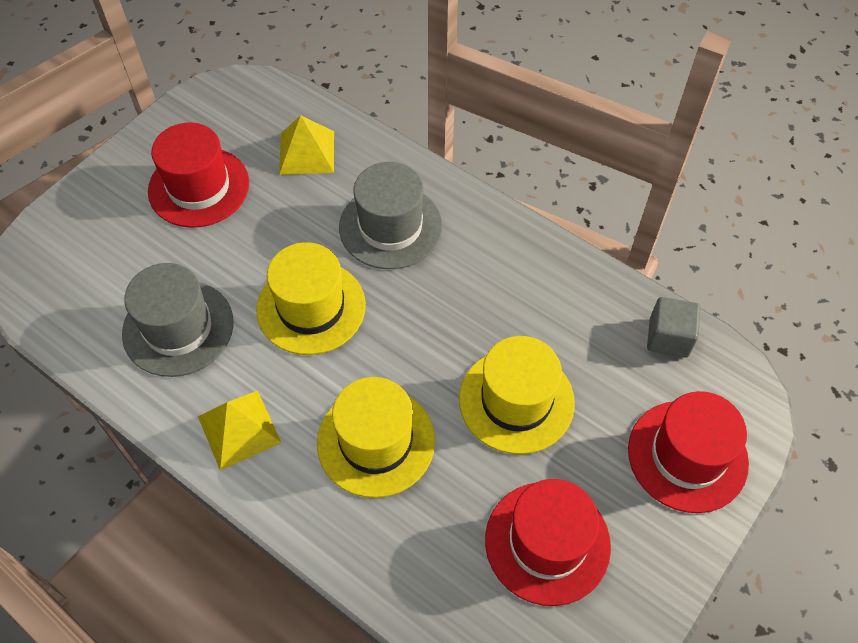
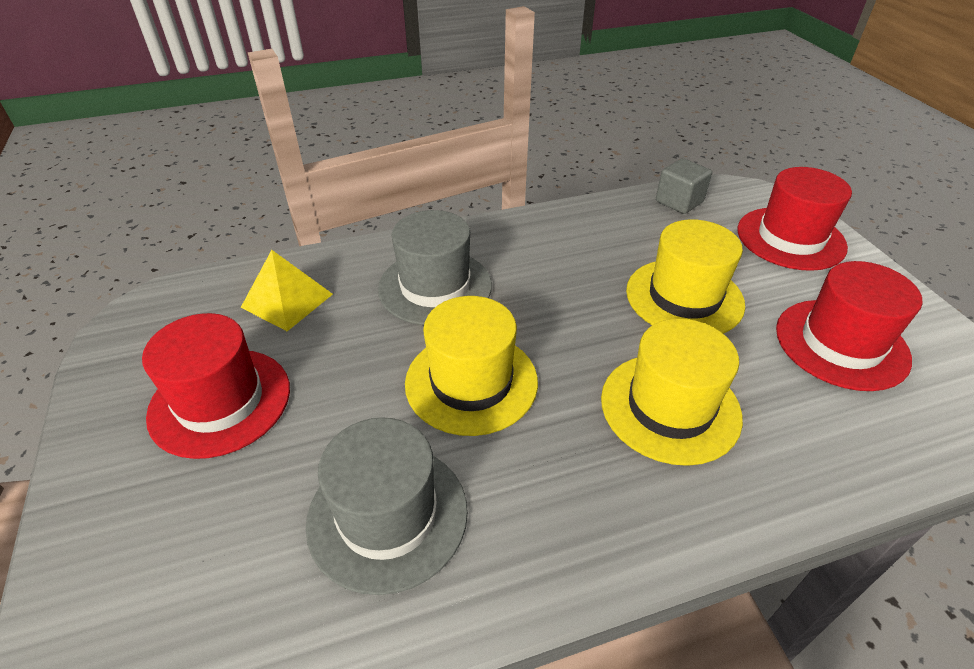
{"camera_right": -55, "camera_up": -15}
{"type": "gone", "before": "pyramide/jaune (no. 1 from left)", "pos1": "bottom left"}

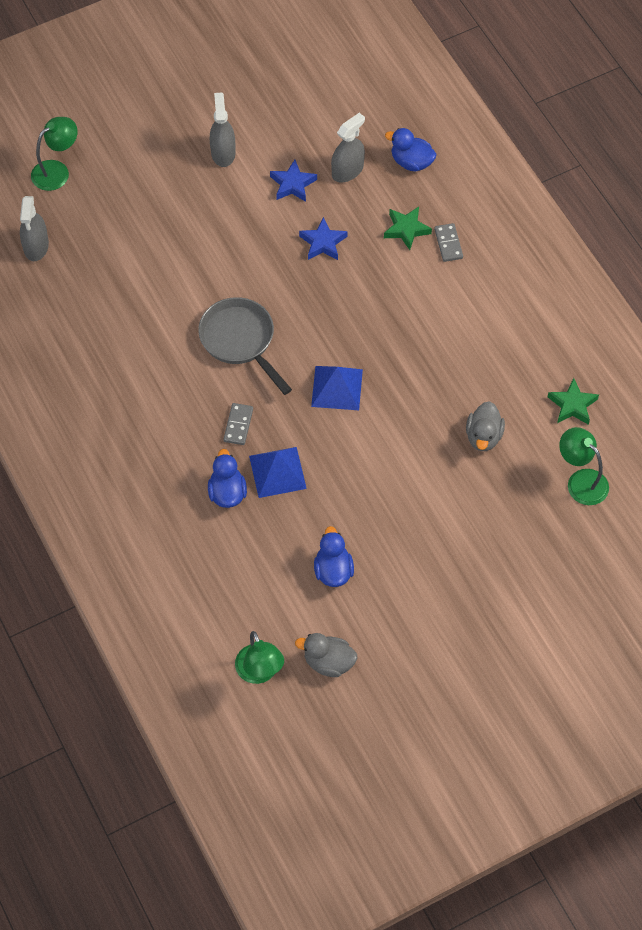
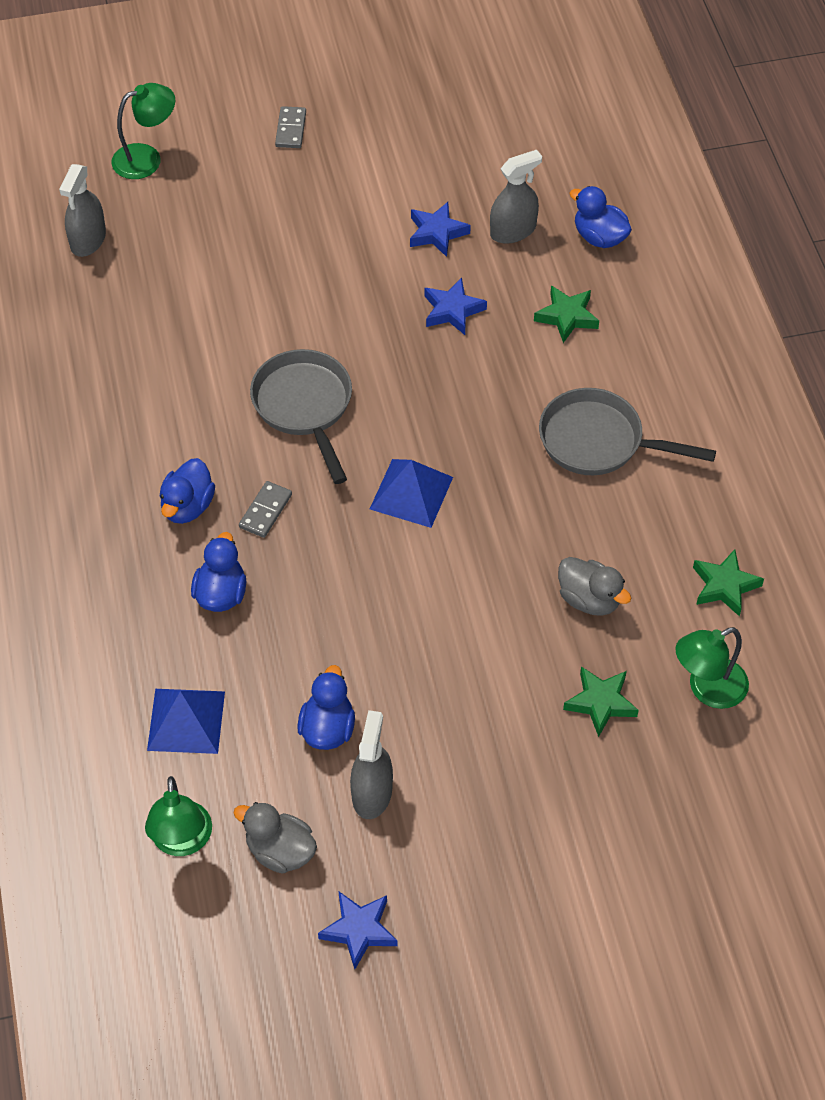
{"camera_right": 15, "camera_up": -5}
{"type": "new", "after": "canard/bleu (no. 1 from left)", "pos2": "middle left"}
{"type": "new", "after": "étoile/bleu (no. 1 from left)", "pos2": "bottom centre"}
{"type": "new", "after": "poêle/gris (no. 2 from left)", "pos2": "middle right"}
{"type": "new", "after": "étoile/vert (no. 2 from left)", "pos2": "middle right"}
{"type": "shifted", "before": "vaporisateur/gris (no. 2 from left)", "pos1": "top centre", "pos2": "bottom centre"}
{"type": "shifted", "before": "pyramide/bleu (no. 1 from left)", "pos1": "centre", "pos2": "middle left"}
{"type": "shifted", "before": "domino/gris (no. 2 from left)", "pos1": "top right", "pos2": "top centre"}
{"type": "rotated", "before": "canard/gris (no. 2 from left)", "pos1": "middle right", "pos2": "middle right", "turn": -75}
{"type": "rotated", "before": "lampe/vert (no. 3 from left)", "pos1": "middle right", "pos2": "middle right", "turn": -90}

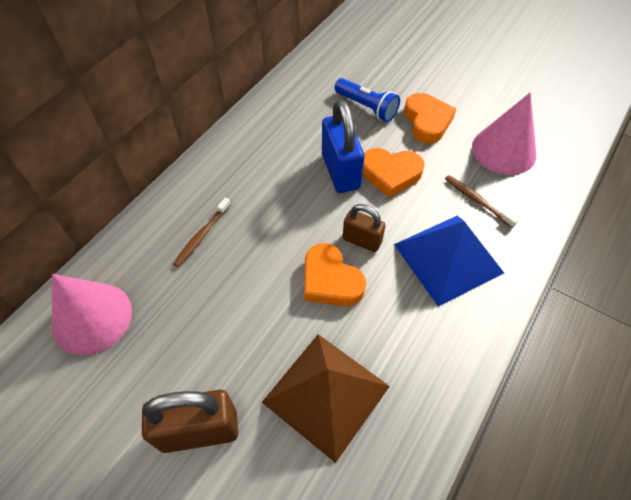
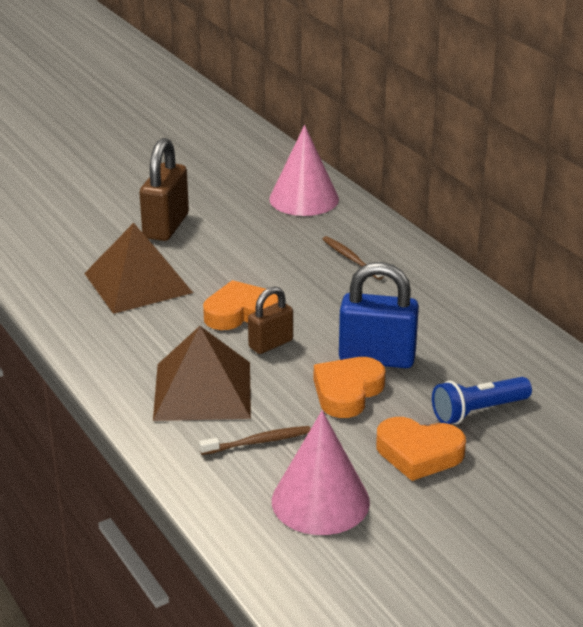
{"camera_right": 115, "camera_up": -25}
{"type": "repainted", "before": "pyramide/bleu", "after": "pyramide/marron (no. 2 from left)", "pos1": "middle right", "pos2": "centre"}

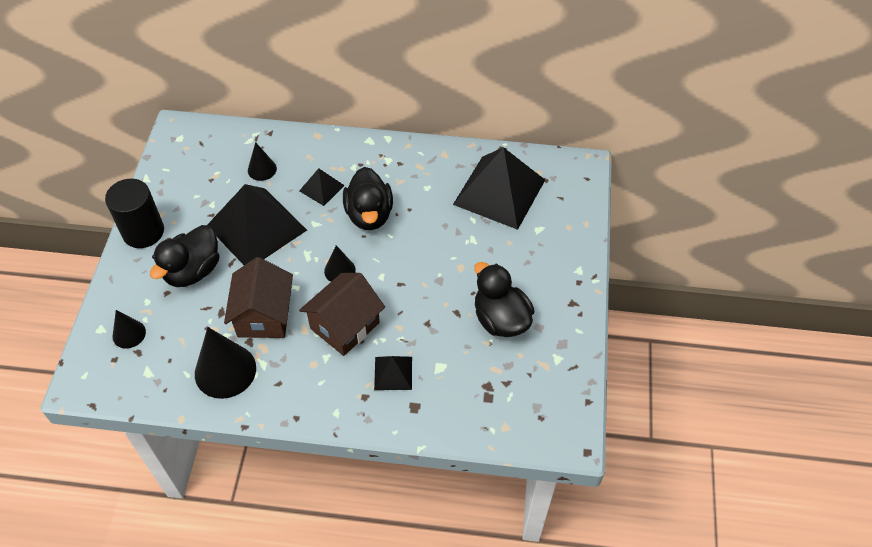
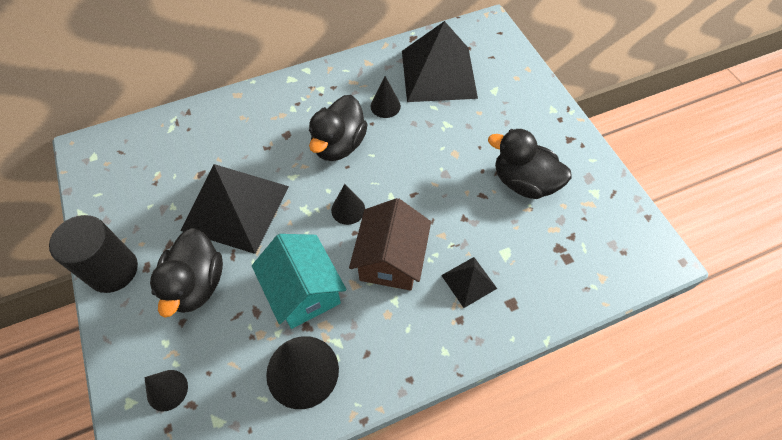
{"camera_right": -30, "camera_up": 5}
{"type": "gone", "before": "pyramide/noir (no. 2 from left)", "pos1": "centre"}
{"type": "shifted", "before": "cône/noir (no. 3 from left in the first image)", "after": "cône/noir (no. 4 from left)", "pos1": "top left", "pos2": "top centre"}
{"type": "repainted", "before": "maison/marron (no. 1 from left)", "after": "maison/turquoise", "pos1": "middle left", "pos2": "centre"}
{"type": "rotated", "before": "canard/noir (no. 2 from left)", "pos1": "centre", "pos2": "top centre", "turn": 60}

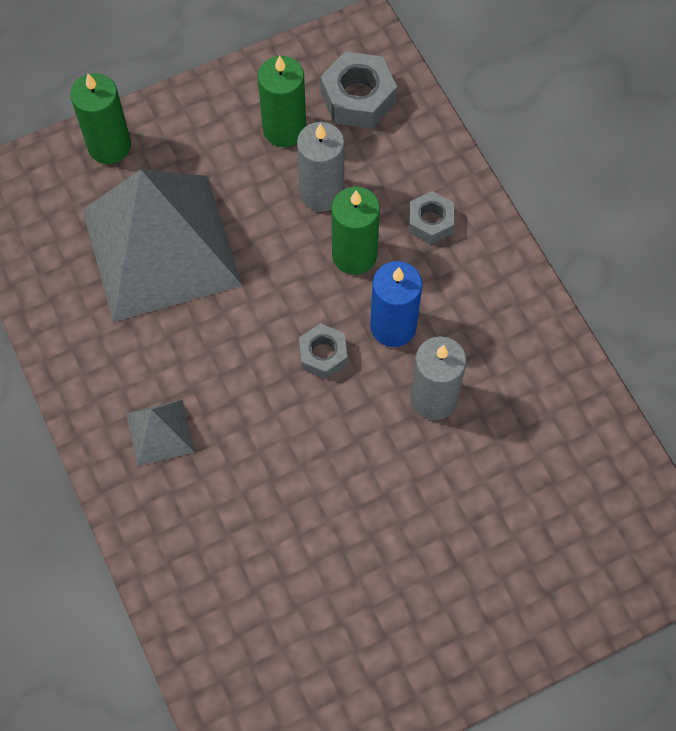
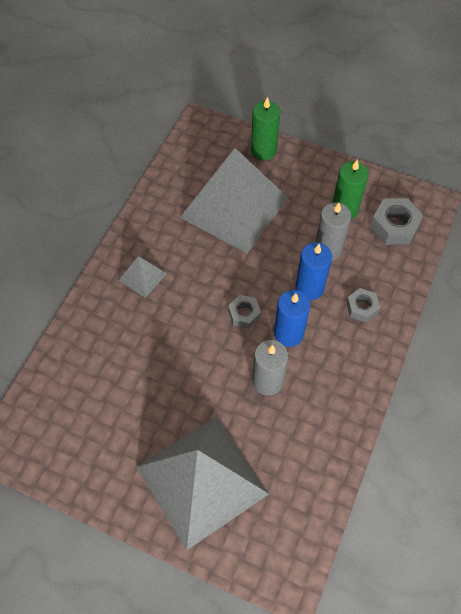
{"camera_right": 50, "camera_up": -5}
{"type": "new", "after": "pyramide/gris (no. 2 from left)", "pos2": "bottom centre"}
{"type": "repainted", "before": "bougie/vert (no. 3 from left)", "after": "bougie/bleu (no. 2 from left)", "pos1": "top centre", "pos2": "middle right"}

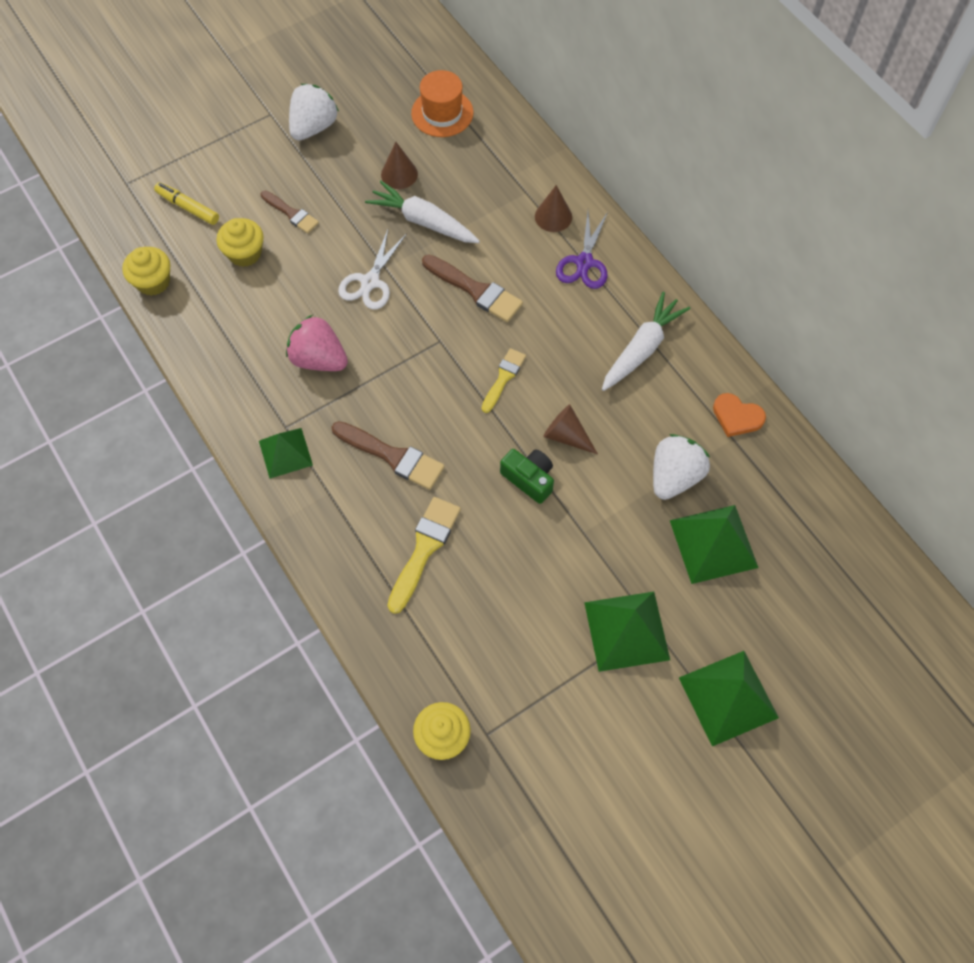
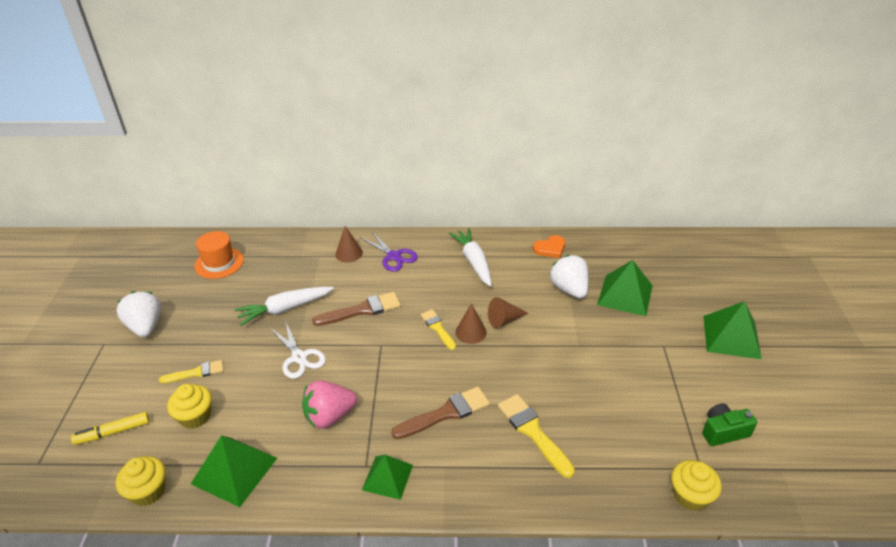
{"camera_right": -55, "camera_up": -25}
{"type": "shifted", "before": "cône/marron (no. 1 from left in the first image)", "after": "cône/marron (no. 2 from left)", "pos1": "top centre", "pos2": "centre"}
{"type": "shifted", "before": "appareil photo/vert", "pos1": "centre", "pos2": "bottom right"}
{"type": "shifted", "before": "pyramide/vert (no. 2 from left in the first image)", "after": "pyramide/vert (no. 1 from left)", "pos1": "centre", "pos2": "bottom left"}
{"type": "repainted", "before": "pinceau/marron (no. 1 from left)", "after": "pinceau/jaune (no. 1 from left)", "pos1": "top left", "pos2": "bottom left"}

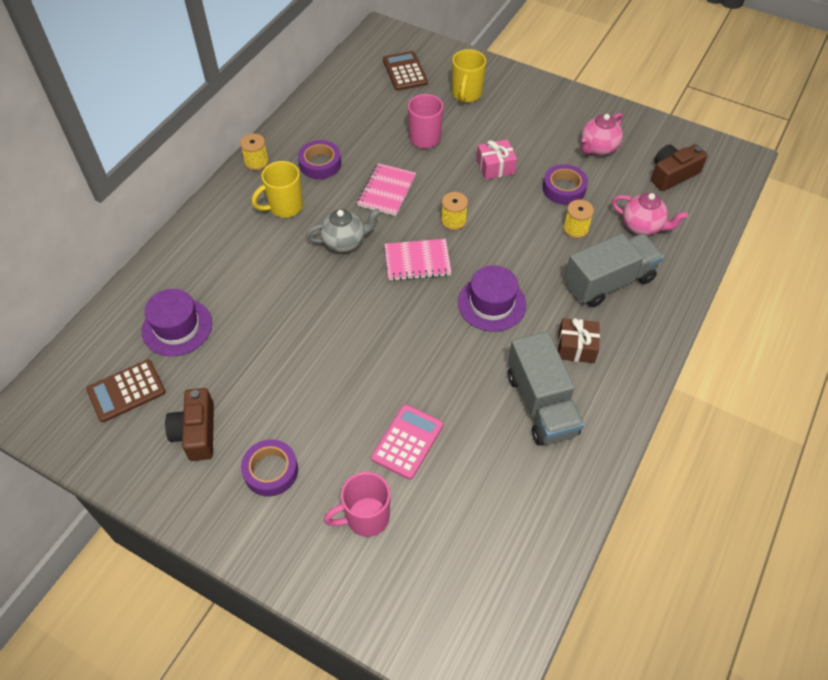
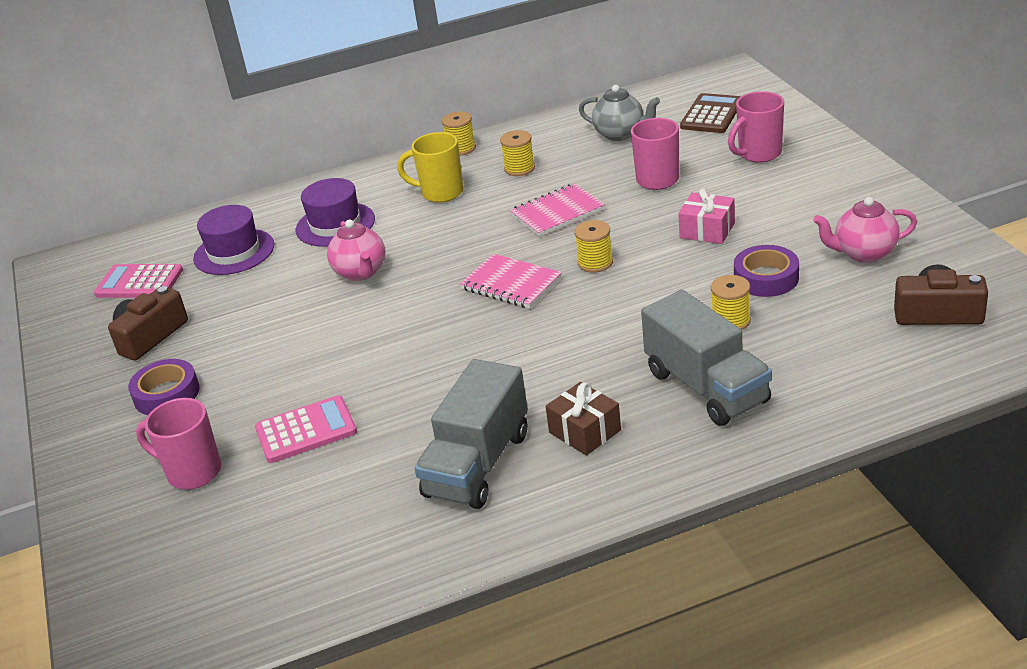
{"camera_right": 45, "camera_up": -20}
{"type": "shifted", "before": "théière/gris", "pos1": "centre", "pos2": "top centre"}
{"type": "shifted", "before": "chapeau/violet (no. 2 from left)", "pos1": "centre", "pos2": "top left"}
{"type": "shifted", "before": "théière/rose (no. 2 from left in the first image)", "after": "théière/rose (no. 1 from left)", "pos1": "top right", "pos2": "centre"}
{"type": "swapped", "before": "ruban adhésif/violet (no. 2 from left)", "after": "bobine/jaune (no. 2 from left)", "pos1": "top centre", "pos2": "top centre"}
{"type": "repainted", "before": "calculatrice/marron (no. 1 from left)", "after": "calculatrice/rose (no. 1 from left)", "pos1": "middle left", "pos2": "middle left"}
{"type": "repainted", "before": "tasse/jaune (no. 2 from left)", "after": "tasse/rose (no. 3 from left)", "pos1": "top centre", "pos2": "top right"}
{"type": "rotated", "before": "camion/gris (no. 2 from left)", "pos1": "middle right", "pos2": "middle right", "turn": 45}

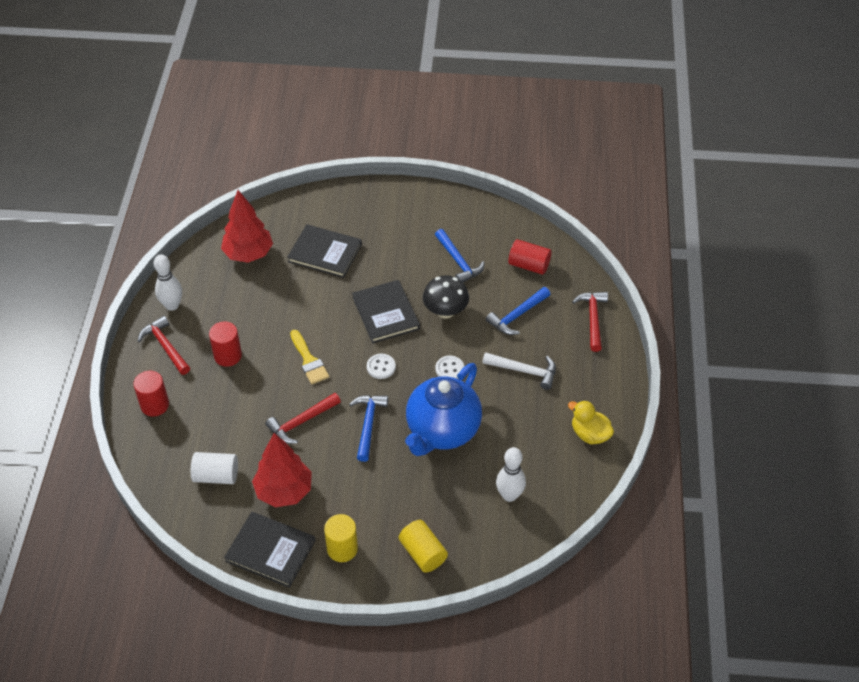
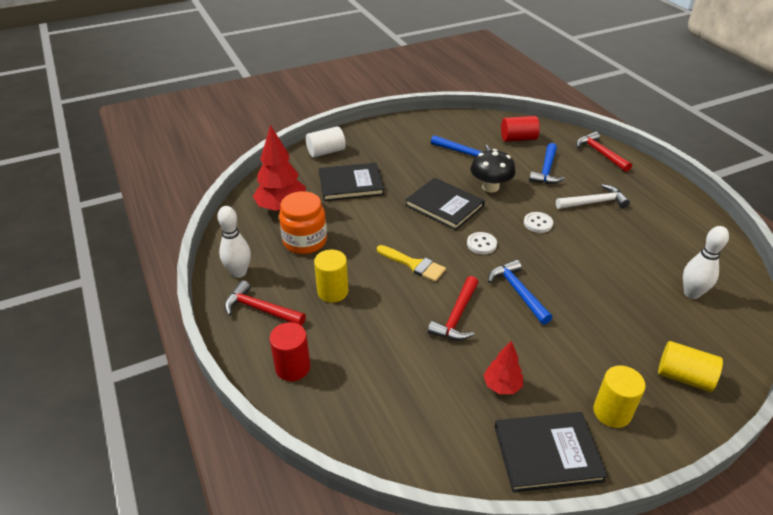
{"camera_right": -30, "camera_up": -10}
{"type": "gone", "before": "théière/bleu", "pos1": "centre"}
{"type": "gone", "before": "canard/jaune", "pos1": "middle right"}
{"type": "new", "after": "bocal/orange", "pos2": "centre"}
{"type": "shifted", "before": "cylindre/blanc", "pos1": "bottom left", "pos2": "top centre"}
{"type": "repainted", "before": "cylindre/rouge (no. 2 from left)", "after": "cylindre/jaune (no. 1 from left)", "pos1": "middle left", "pos2": "centre"}
{"type": "scaled", "before": "arbre/rouge (no. 2 from left)", "pos1": "bottom left", "pos2": "bottom centre", "scale": 0.55}

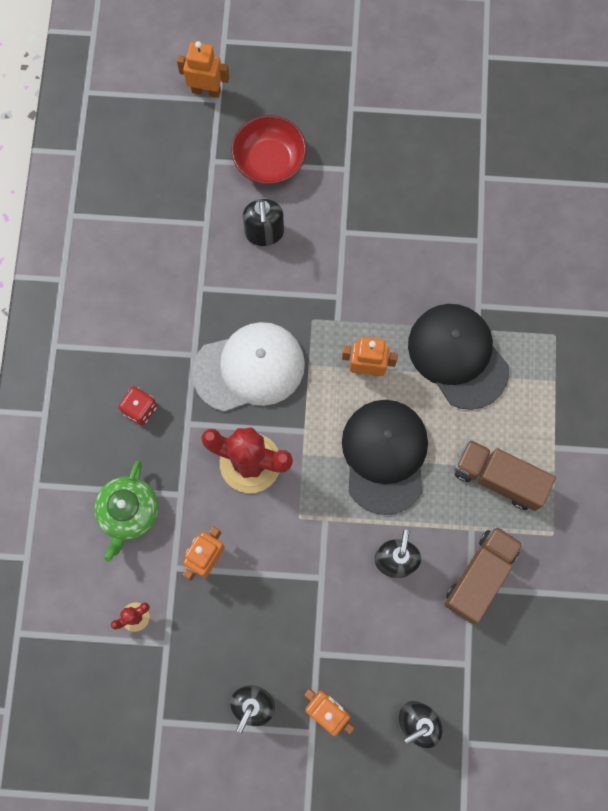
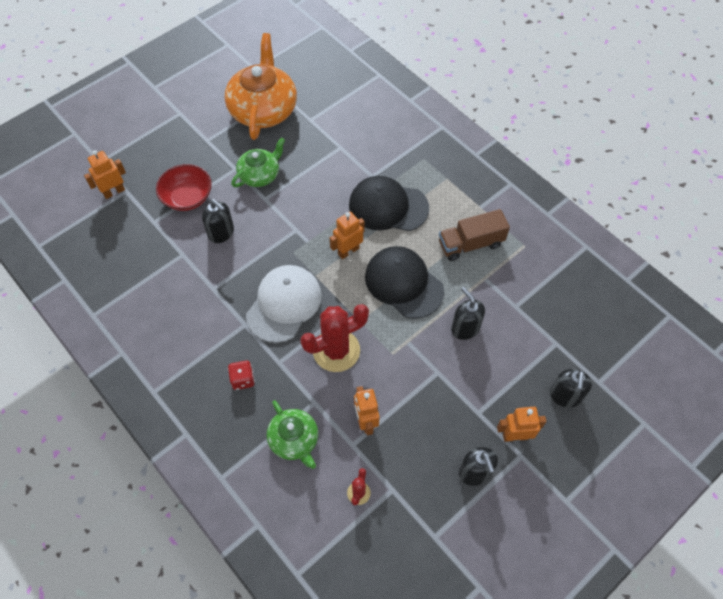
{"camera_right": -45, "camera_up": -15}
{"type": "gone", "before": "camion/marron (no. 1 from left)", "pos1": "bottom right"}
{"type": "new", "after": "théière/orange", "pos2": "top centre"}
{"type": "new", "after": "théière/vert (no. 1 from left)", "pos2": "top centre"}

